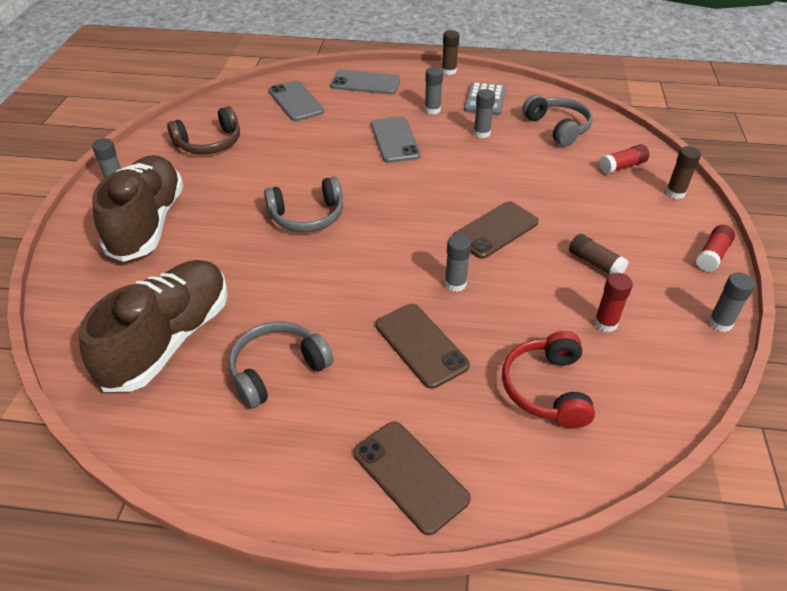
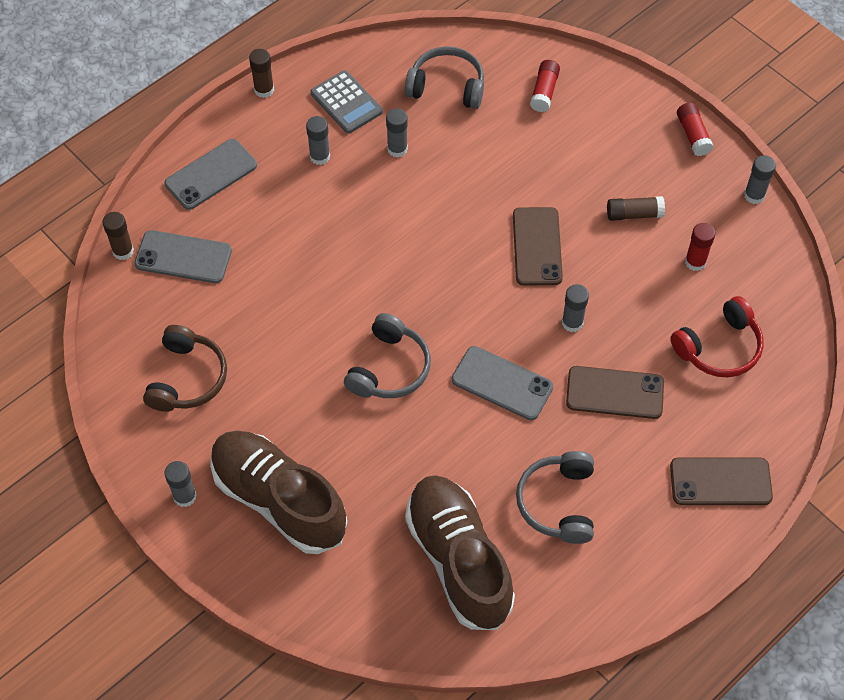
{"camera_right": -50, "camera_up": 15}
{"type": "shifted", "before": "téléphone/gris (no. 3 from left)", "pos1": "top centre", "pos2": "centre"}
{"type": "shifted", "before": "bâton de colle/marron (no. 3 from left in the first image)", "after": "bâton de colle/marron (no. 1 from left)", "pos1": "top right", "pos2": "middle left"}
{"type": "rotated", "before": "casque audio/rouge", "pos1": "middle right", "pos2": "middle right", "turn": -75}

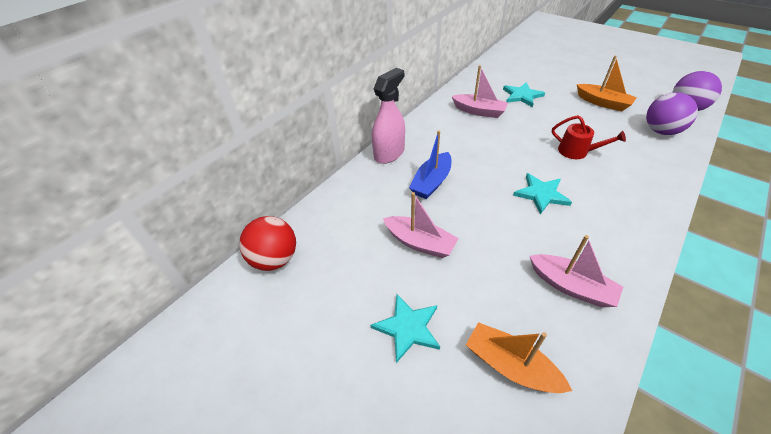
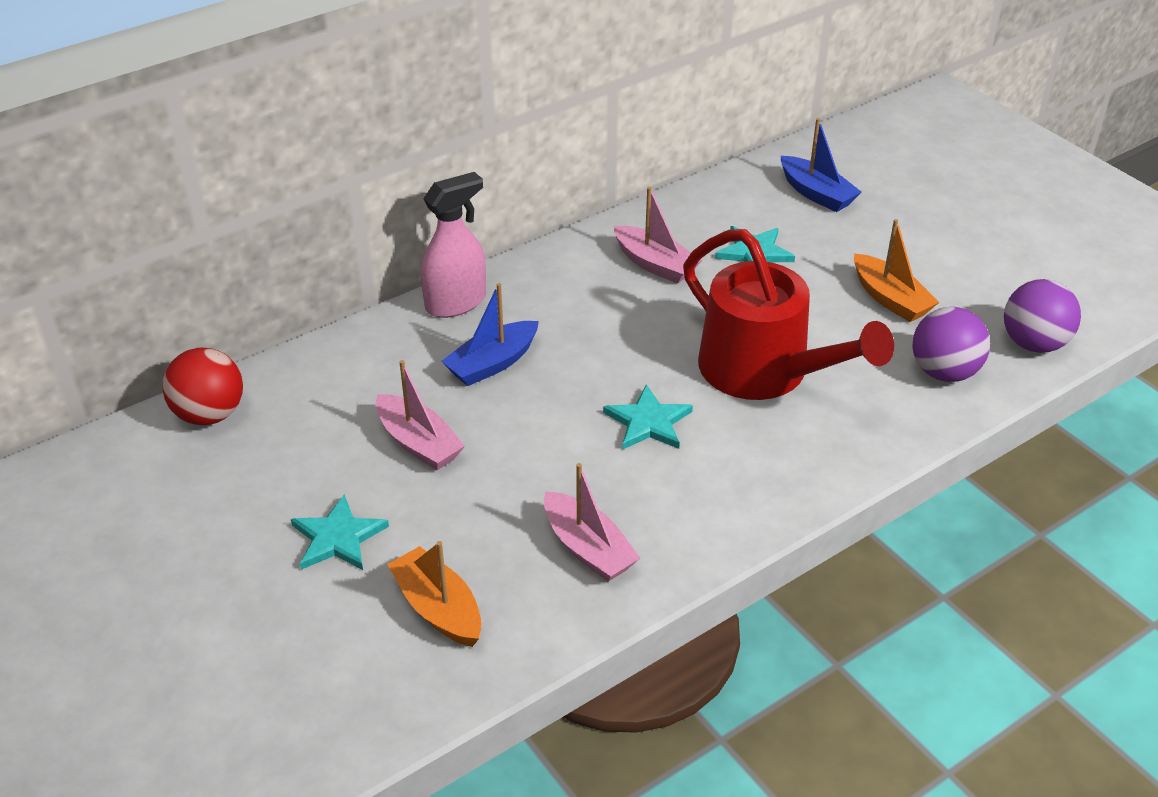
{"camera_right": 15, "camera_up": -5}
{"type": "new", "after": "bateau/bleu (no. 2 from left)", "pos2": "top right"}
{"type": "scaled", "before": "arrosoir/rouge", "pos1": "top right", "pos2": "middle right", "scale": 2.19}

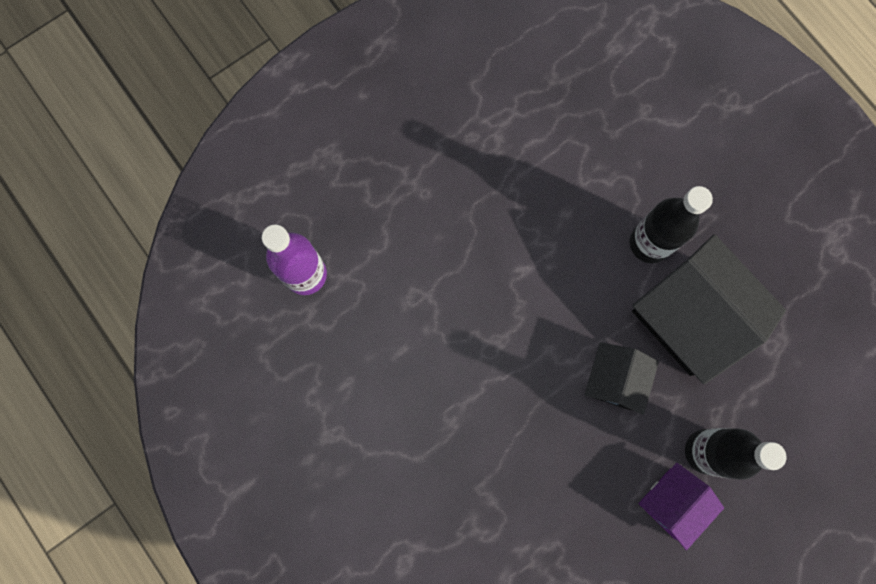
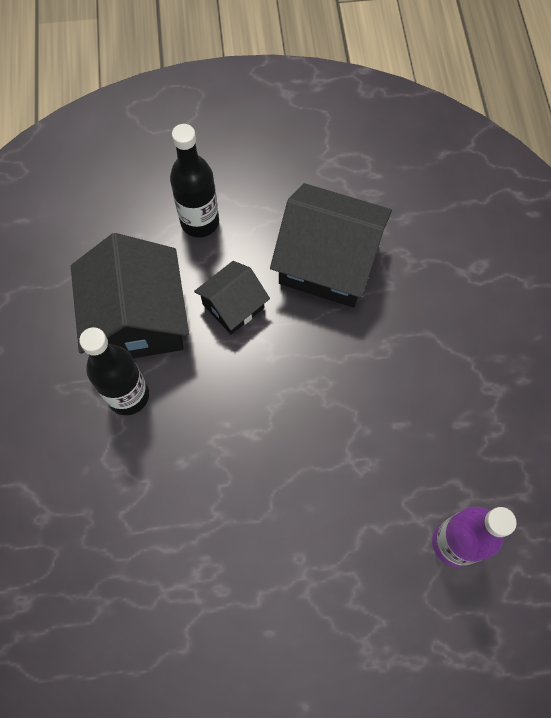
{"camera_right": -150, "camera_up": -10}
{"type": "gone", "before": "maison/violet", "pos1": "bottom right"}
{"type": "new", "after": "maison/noir (no. 3 from left)", "pos2": "centre"}

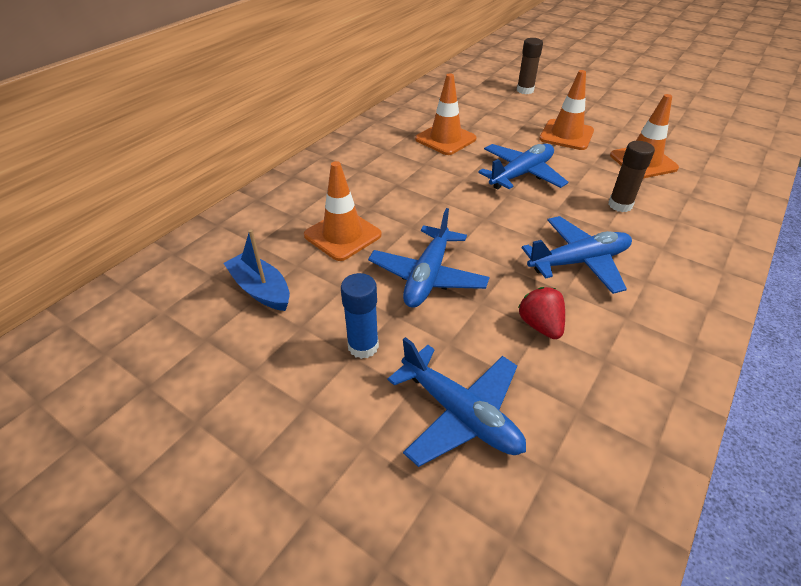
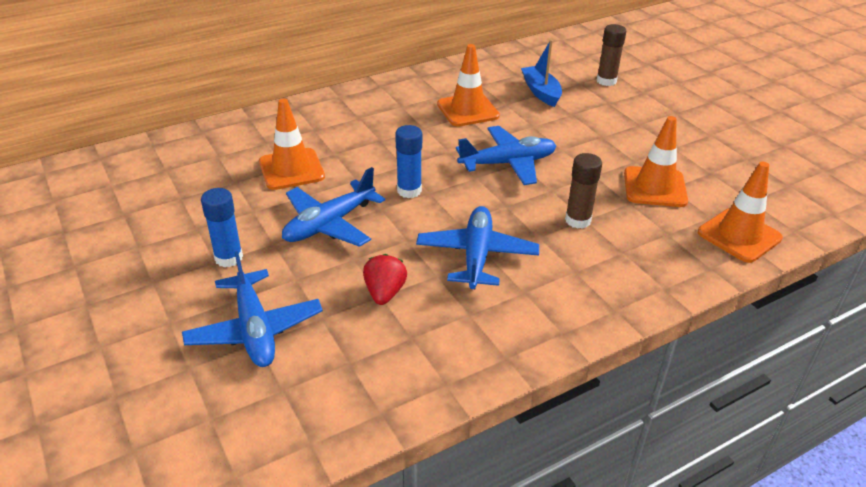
{"camera_right": 25, "camera_up": -5}
{"type": "new", "after": "bâton de colle/bleu (no. 2 from left)", "pos2": "top centre"}
{"type": "shifted", "before": "bateau/bleu", "pos1": "middle left", "pos2": "top centre"}
{"type": "shifted", "before": "cône de chantier/orange (no. 3 from left in the first image)", "after": "cône de chantier/orange (no. 4 from left)", "pos1": "top right", "pos2": "middle right"}
{"type": "rotated", "before": "avion/bleu (no. 4 from left in the first image)", "pos1": "middle right", "pos2": "centre", "turn": -90}

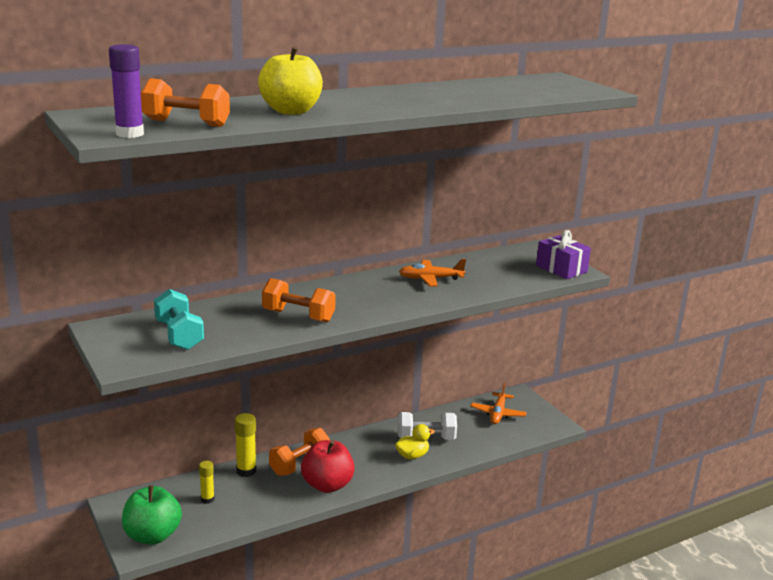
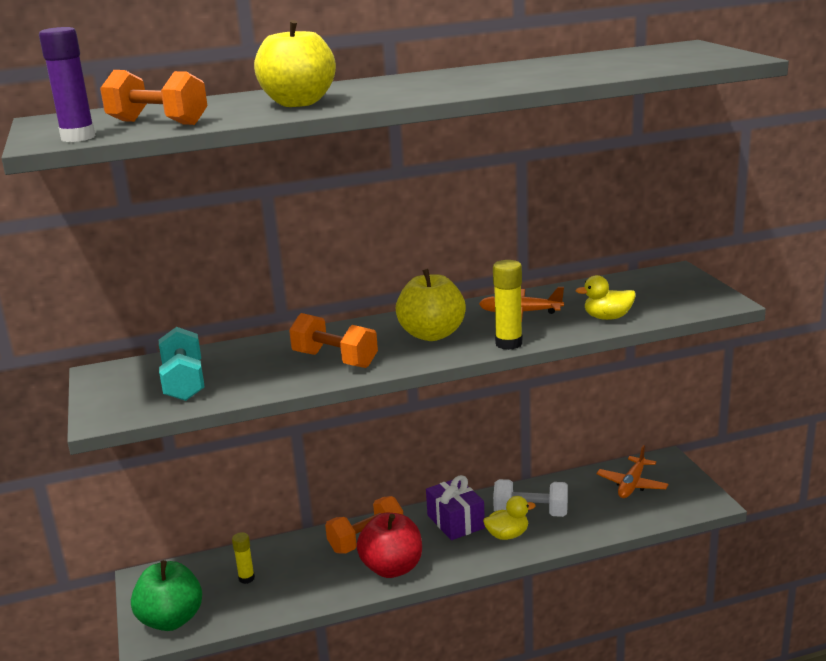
{"camera_right": 15, "camera_up": 0}
{"type": "new", "after": "pomme/jaune (no. 2 from left)", "pos2": "centre"}
{"type": "new", "after": "canard/jaune (no. 2 from left)", "pos2": "middle right"}
{"type": "shifted", "before": "bâton de colle/jaune (no. 2 from left)", "pos1": "bottom left", "pos2": "centre"}
{"type": "shifted", "before": "cadeau/violet", "pos1": "middle right", "pos2": "bottom centre"}

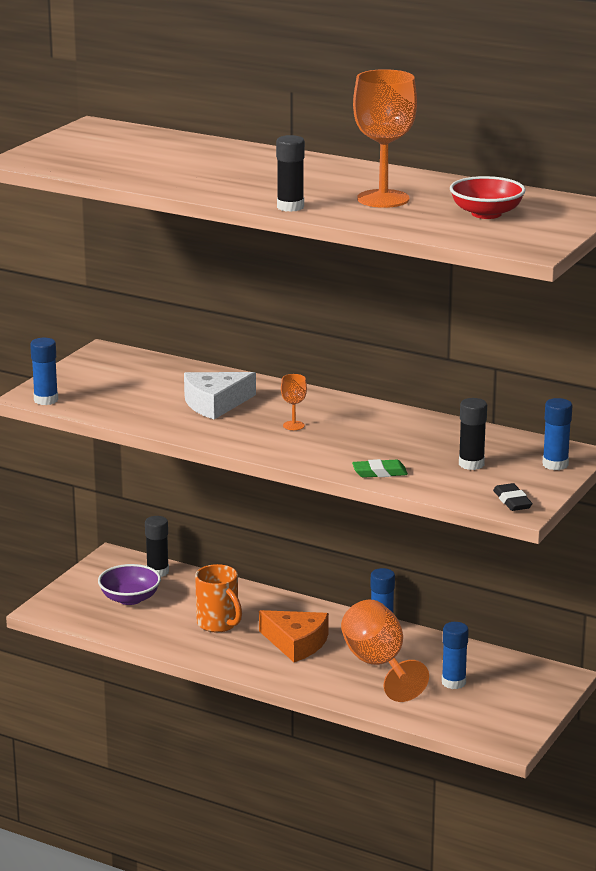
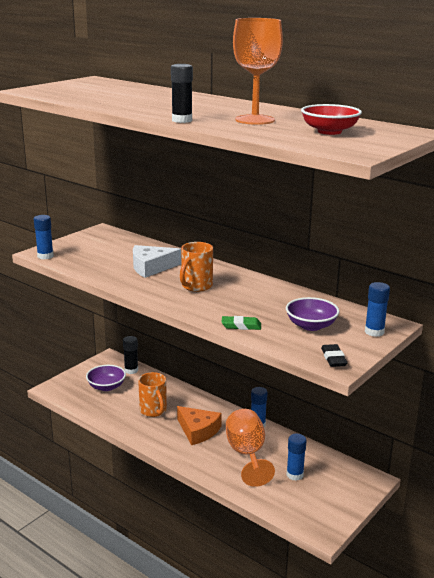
{"camera_right": 10, "camera_up": 0}
{"type": "swapped", "before": "verre à pied/orange (no. 1 from left)", "after": "tasse/orange (no. 2 from left)", "pos1": "centre", "pos2": "centre"}
{"type": "swapped", "before": "bâton de colle/noir (no. 3 from left)", "after": "bol/violet (no. 2 from left)", "pos1": "middle right", "pos2": "middle right"}

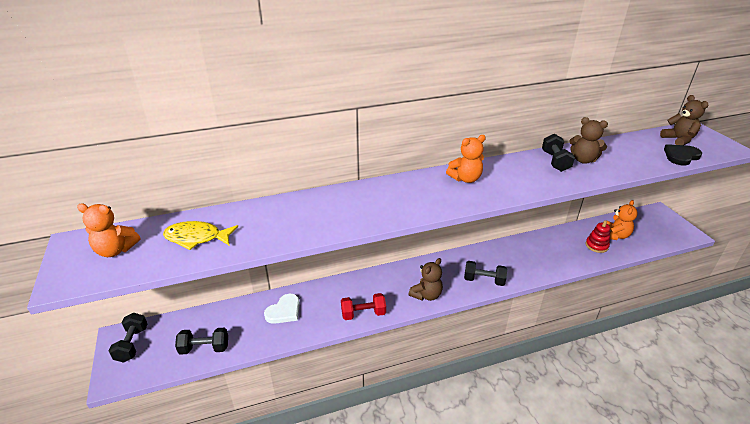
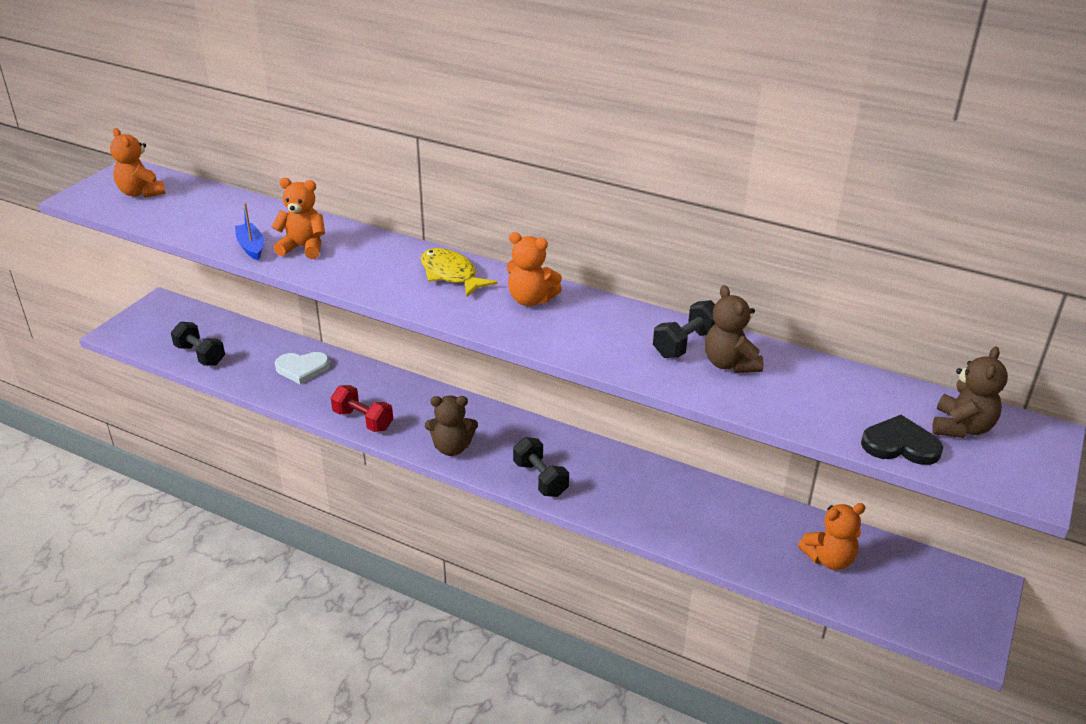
{"camera_right": 45, "camera_up": 0}
{"type": "gone", "before": "haltère/noir (no. 1 from left)", "pos1": "bottom left"}
{"type": "gone", "before": "jouet à empiler/rouge", "pos1": "middle right"}
{"type": "new", "after": "bateau/bleu", "pos2": "top left"}
{"type": "new", "after": "ours en peluche/orange (no. 2 from left)", "pos2": "top left"}
{"type": "shifted", "before": "poisson/jaune", "pos1": "middle left", "pos2": "centre"}

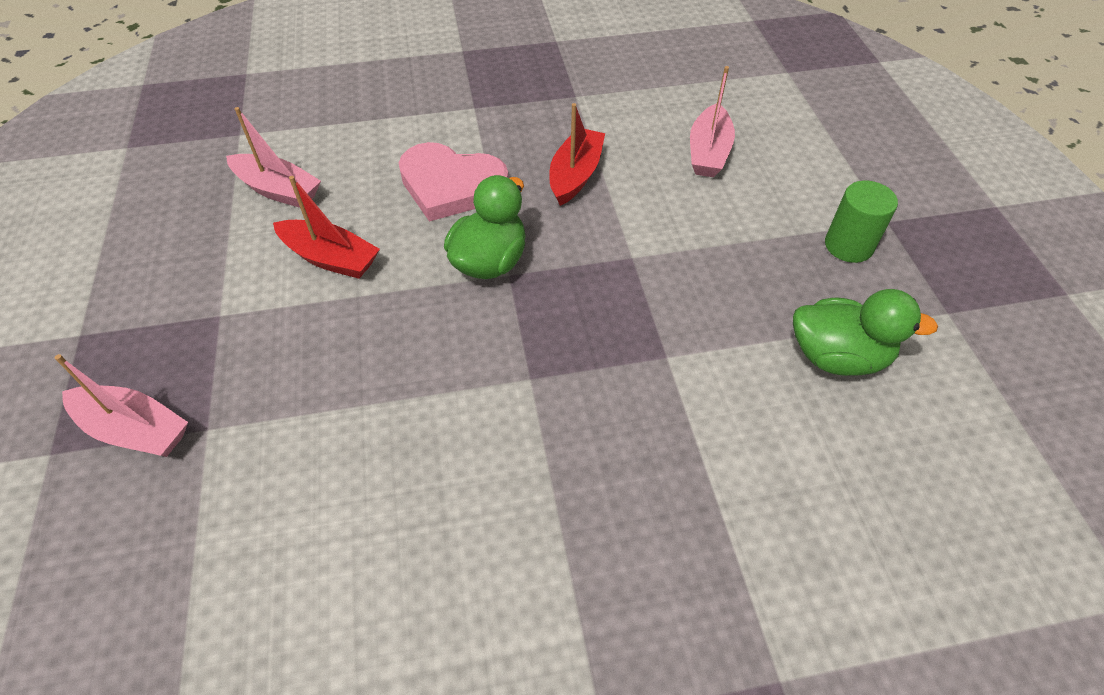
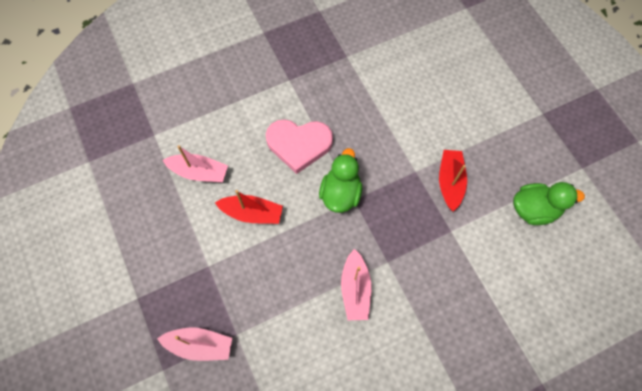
{"camera_right": -15, "camera_up": 15}
{"type": "gone", "before": "cylindre/vert", "pos1": "top right"}
{"type": "shifted", "before": "bateau/rouge (no. 2 from left)", "pos1": "top centre", "pos2": "middle right"}
{"type": "shifted", "before": "bateau/rose (no. 3 from left)", "pos1": "top centre", "pos2": "bottom centre"}

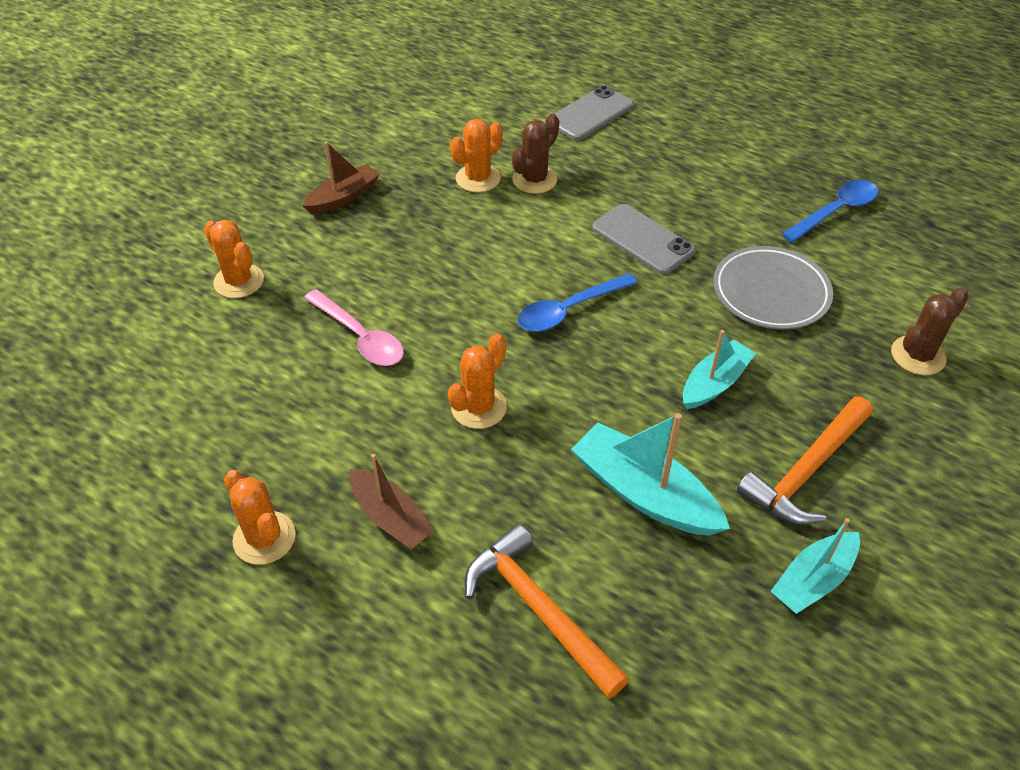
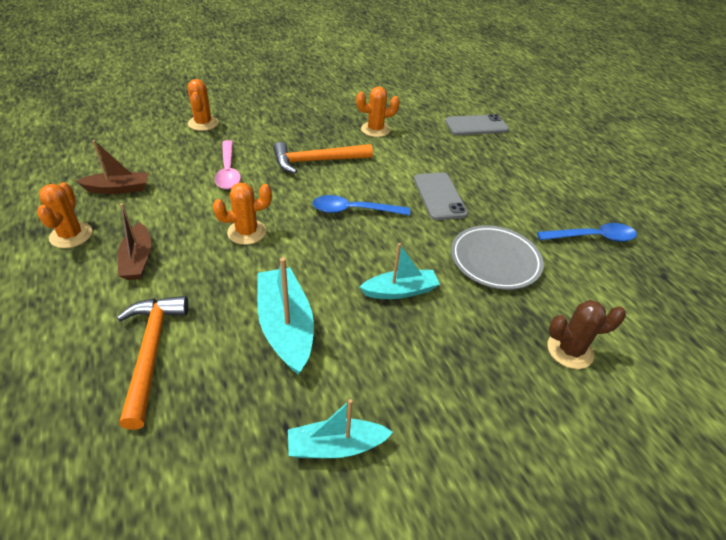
{"camera_right": 30, "camera_up": -5}
{"type": "gone", "before": "cactus/marron (no. 1 from left)", "pos1": "top centre"}
{"type": "shifted", "before": "bateau/marron (no. 1 from left)", "pos1": "top centre", "pos2": "top left"}
{"type": "shifted", "before": "marteau/orange (no. 2 from left)", "pos1": "middle right", "pos2": "top centre"}

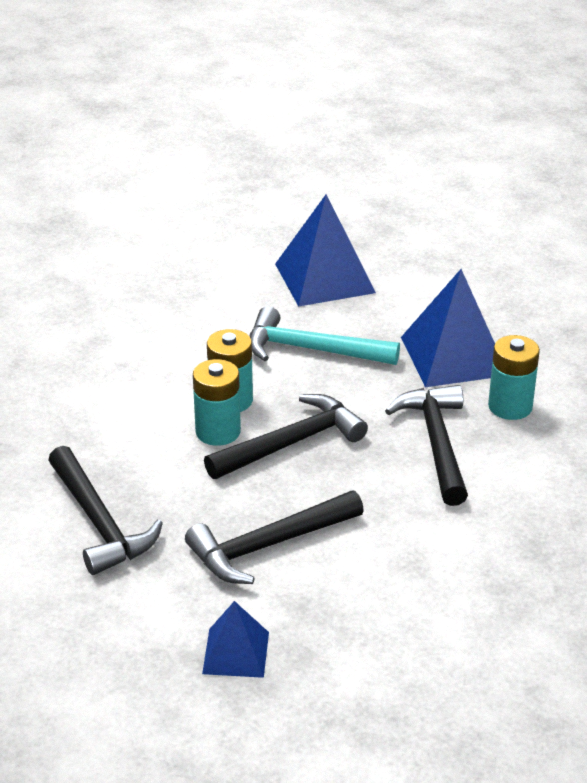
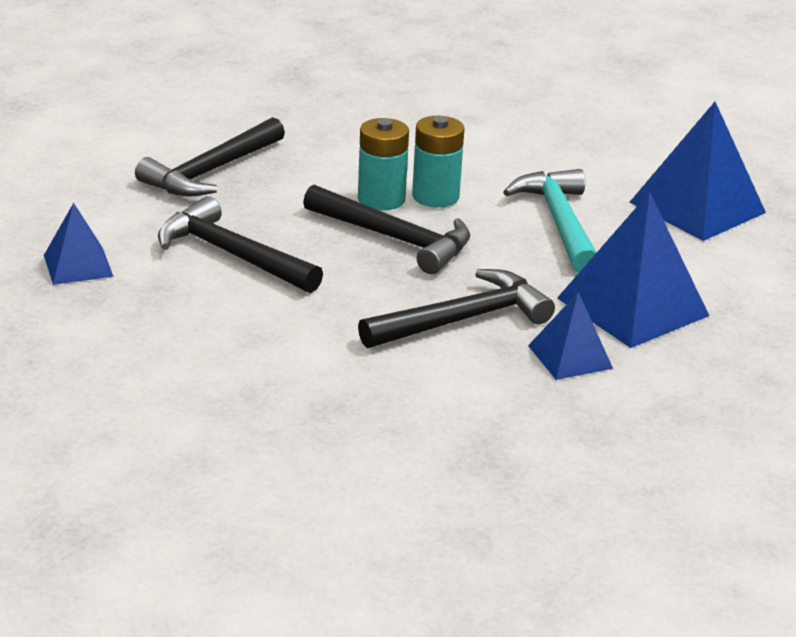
{"camera_right": 65, "camera_up": -5}
{"type": "swapped", "before": "pile/turquoise (no. 3 from left)", "after": "pyramide/bleu (no. 2 from left)", "pos1": "middle right", "pos2": "middle right"}

